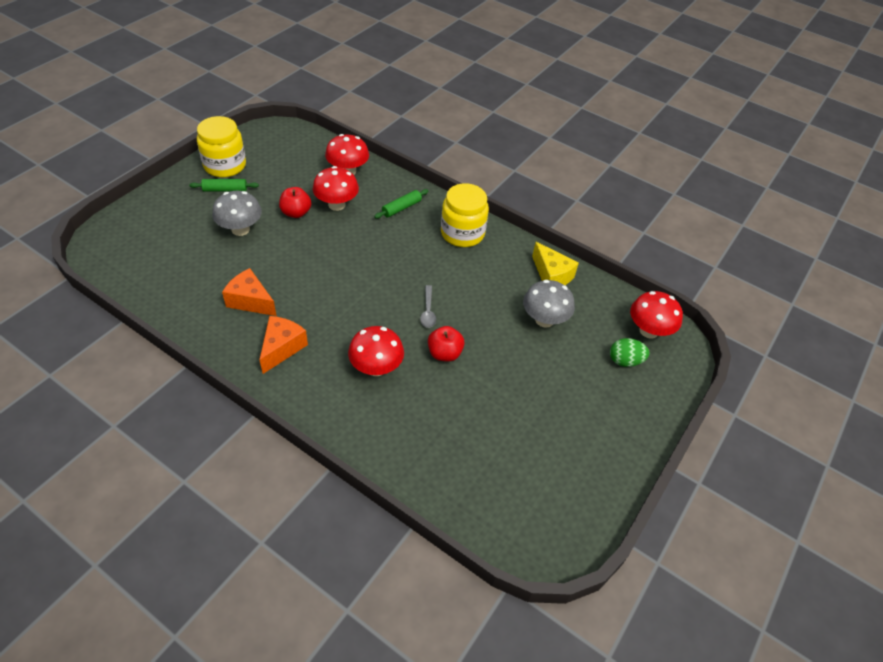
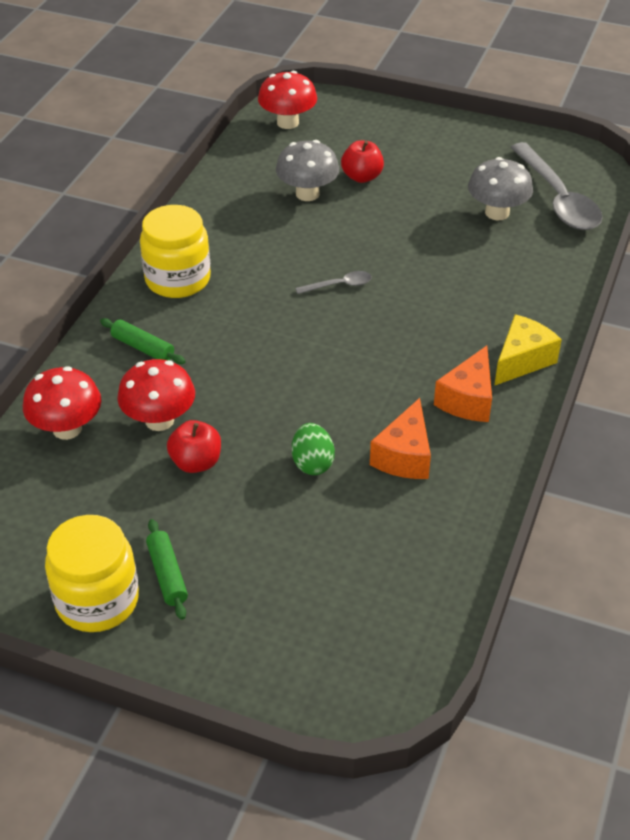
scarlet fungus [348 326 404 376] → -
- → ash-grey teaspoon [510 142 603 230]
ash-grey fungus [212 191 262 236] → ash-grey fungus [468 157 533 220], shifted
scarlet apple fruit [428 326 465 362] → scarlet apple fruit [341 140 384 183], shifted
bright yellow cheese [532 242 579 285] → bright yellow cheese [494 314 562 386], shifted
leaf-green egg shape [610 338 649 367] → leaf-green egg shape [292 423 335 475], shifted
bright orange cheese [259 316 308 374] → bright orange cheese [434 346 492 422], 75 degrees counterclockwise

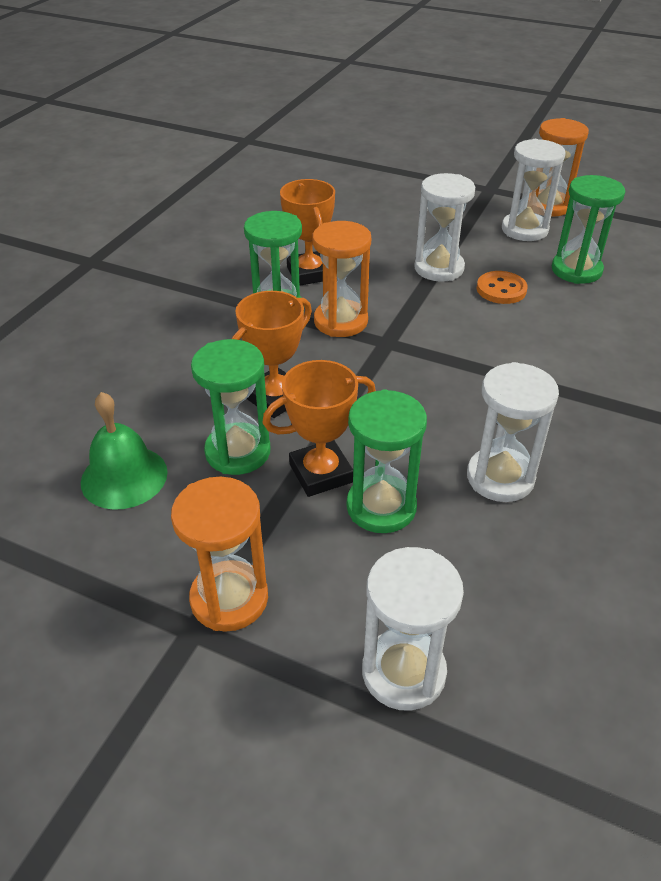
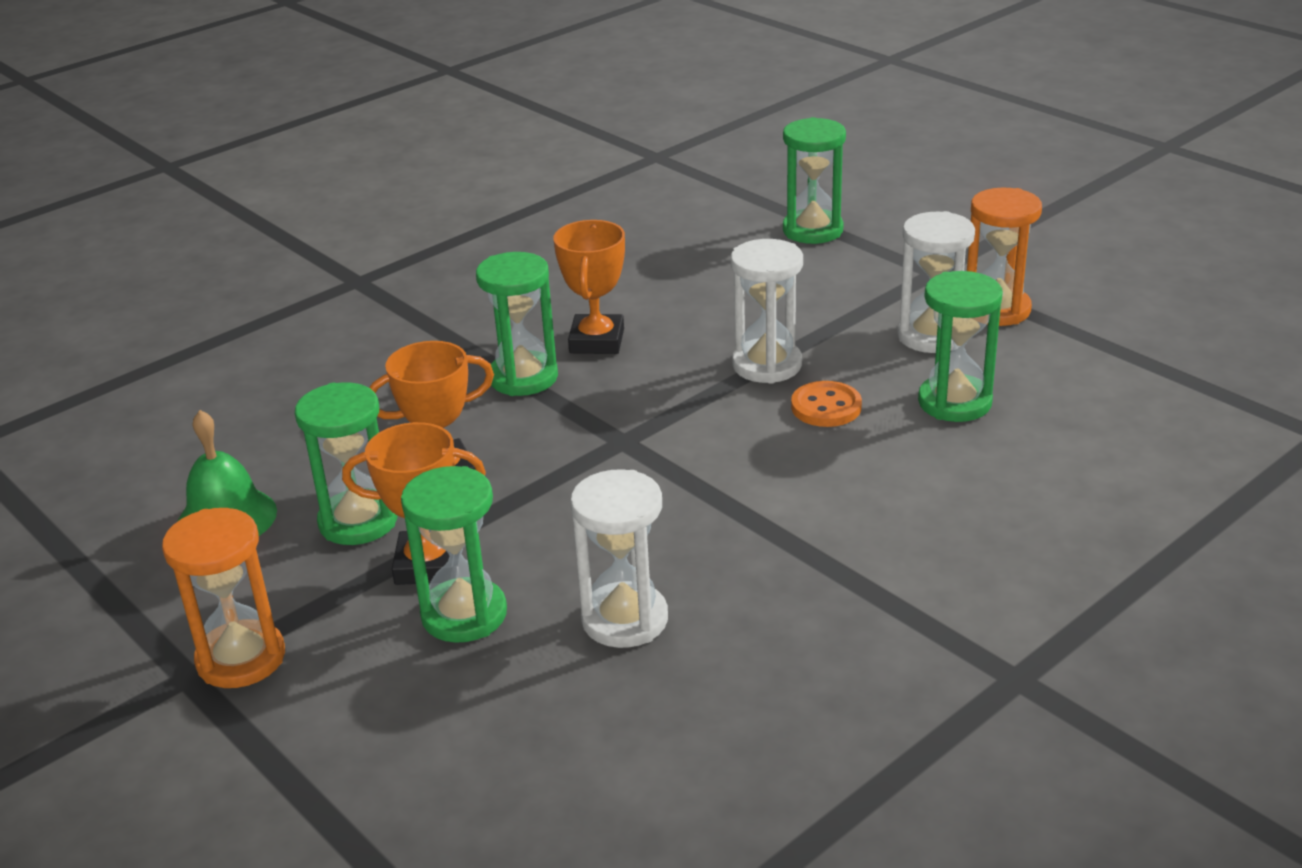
bright orange sand timer [313 221 371 337] → -
white sand timer [362 547 464 711] → -
- → leaf-green sand timer [783 117 846 244]

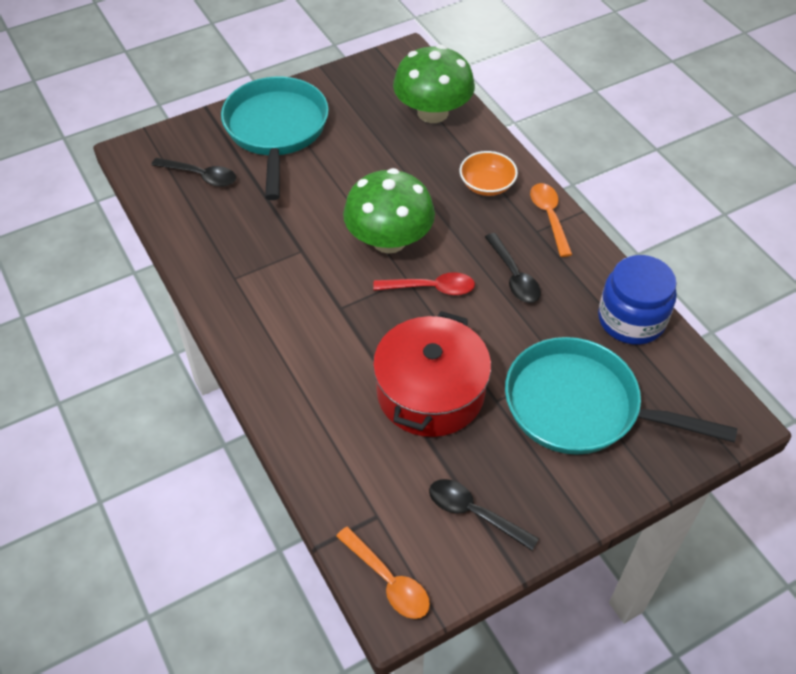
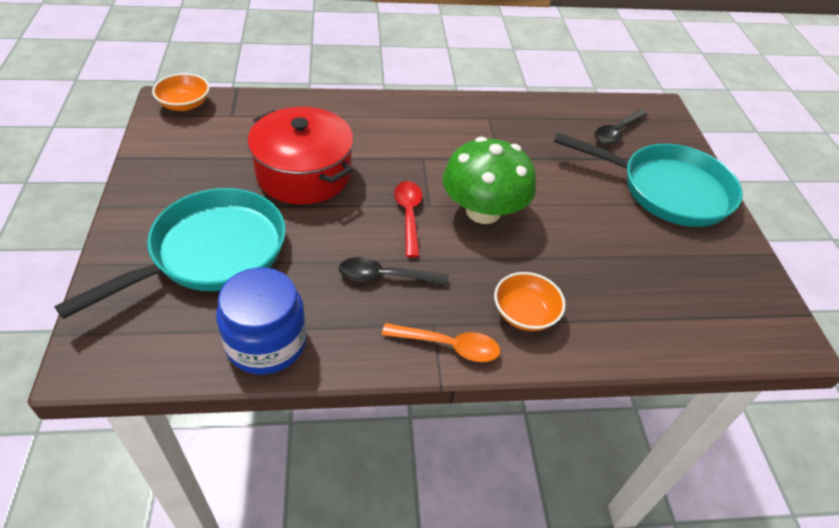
leaf-green fungus [393 45 475 123] → -
ebony teaspoon [429 479 539 551] → -
bright orange teaspoon [336 527 430 619] → bright orange serving bowl [152 73 210 111]
scarlet teaspoon [373 272 475 295] → scarlet teaspoon [394 181 422 257], 150 degrees clockwise

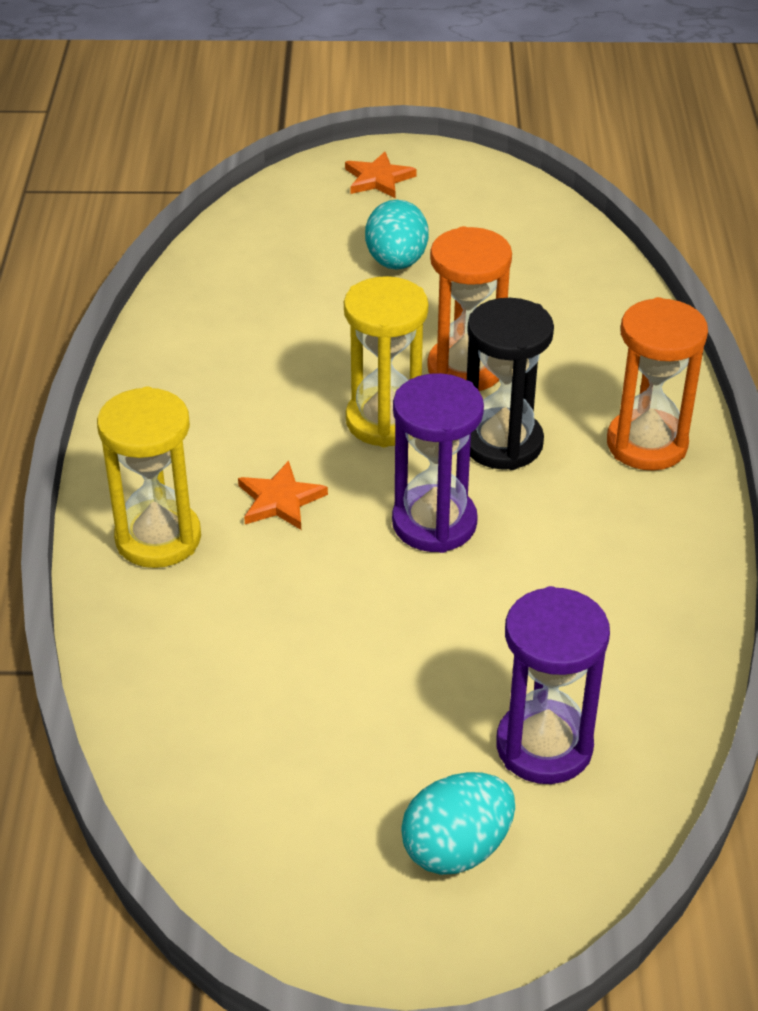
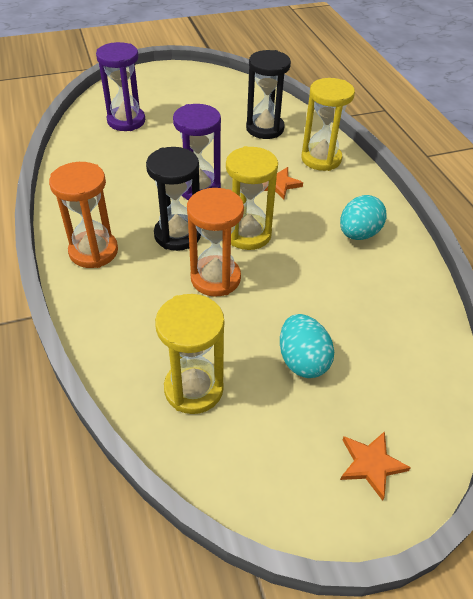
- → bright yellow sand timer [155 294 224 414]
- → ebony sand timer [246 50 291 139]
teal egg shape [401 772 515 875] → teal egg shape [340 195 386 240], shifted

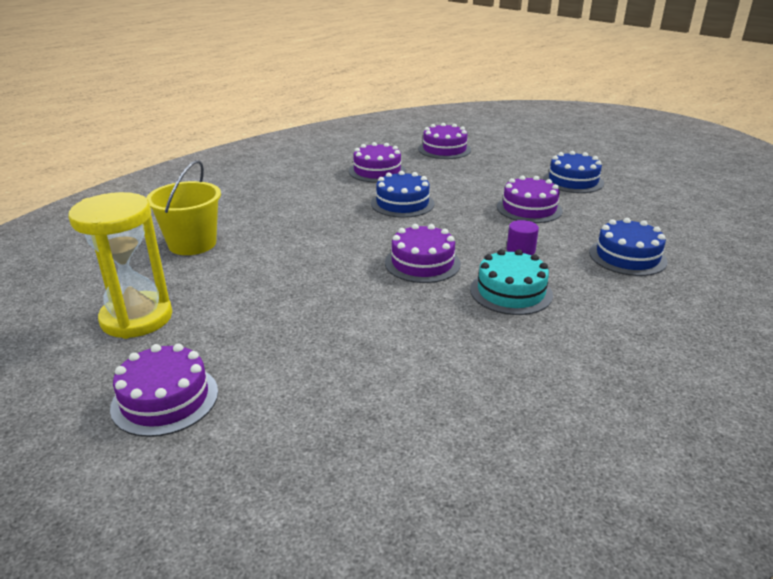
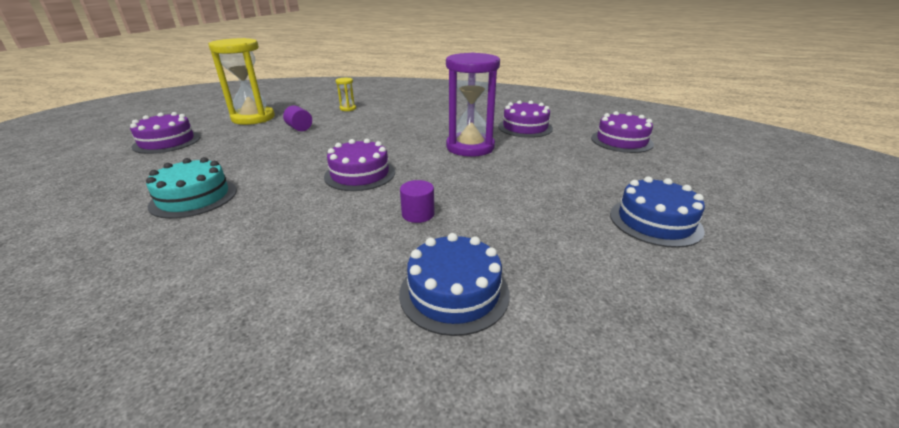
violet gateau [497 175 563 223] → -
- → violet cylinder [283 105 312 131]
teal gateau [470 249 553 315] → teal gateau [146 157 237 219], shifted
bright yellow pail [146 160 221 255] → bright yellow sand timer [336 78 356 111]
royal blue gateau [371 171 434 218] → violet sand timer [446 53 500 157]

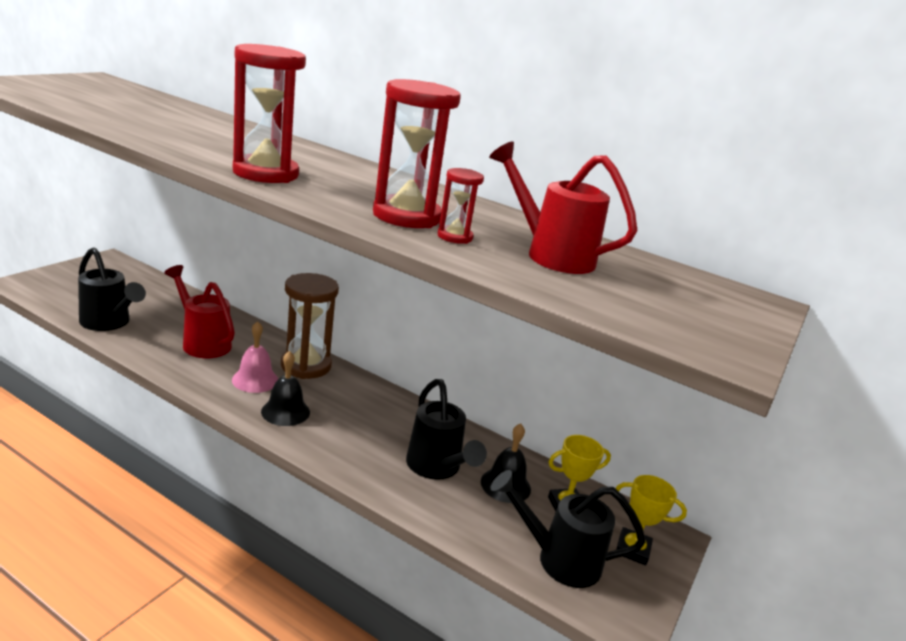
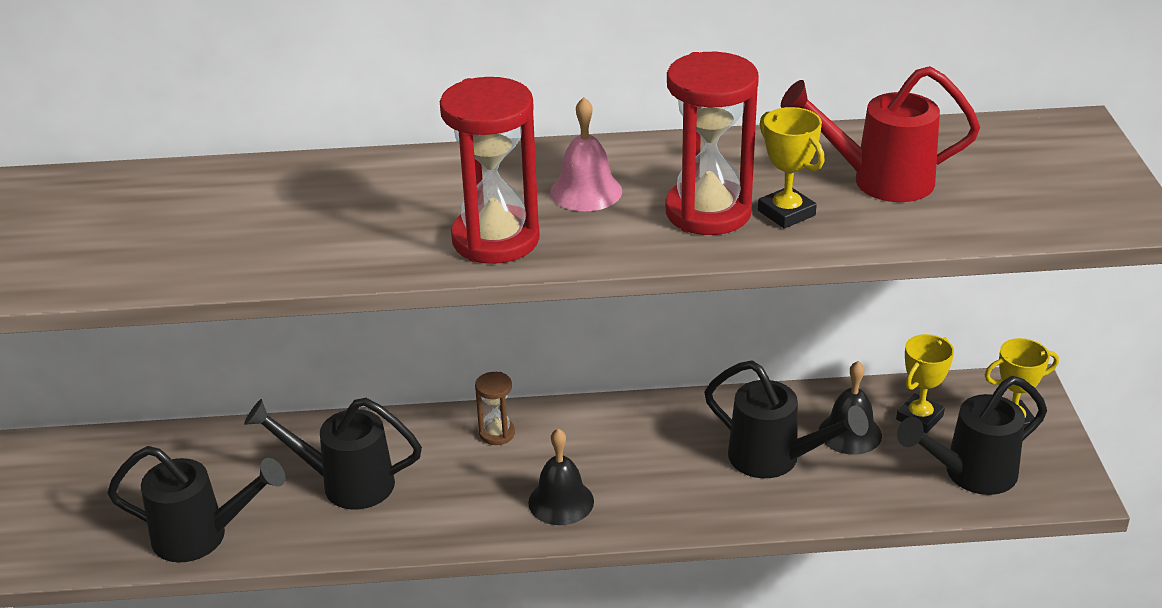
rose-pink school bell [232 321 278 393] → rose-pink school bell [550 97 622 211], shifted
scarlet sand timer [438 168 484 244] → bright yellow prize cup [758 107 824 229]
scarlet watering can [164 265 235 358] → ebony watering can [244 398 422 509]
dark brown sand timer [281 273 339 379] → dark brown sand timer [475 372 515 445], x0.50

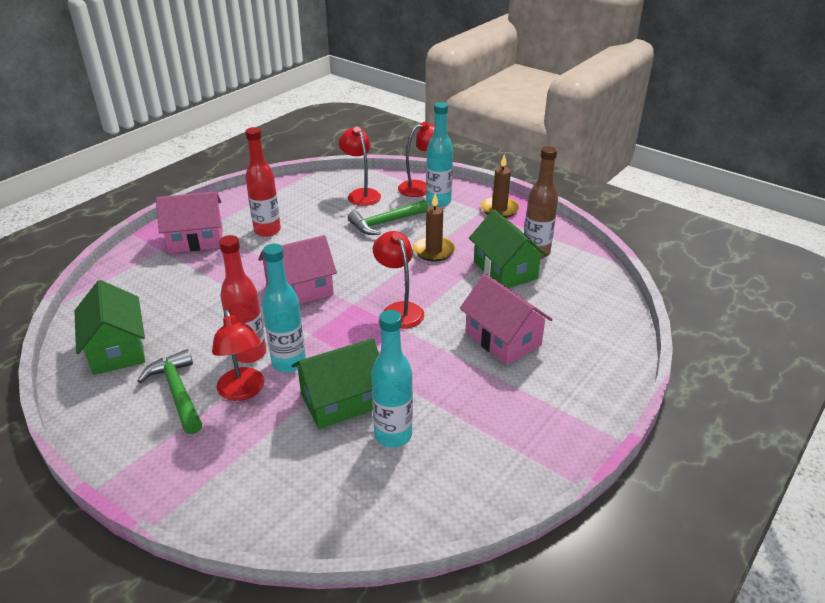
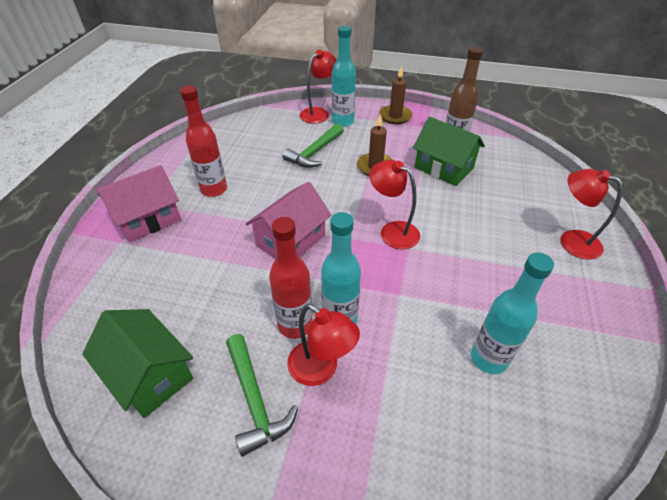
leaf-green house [292 338 379 429] → -
rose-pink house [460 273 553 365] → -
scarlet desk lamp [339 127 381 206] → scarlet desk lamp [561 169 622 260], shifted
leaf-green carpenter's hammer [137 349 202 434] → leaf-green carpenter's hammer [226 334 298 457], 150 degrees counterclockwise

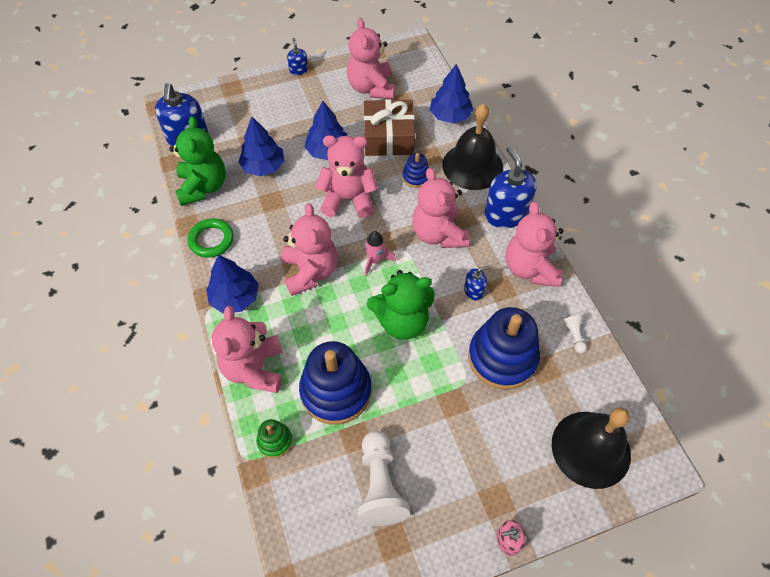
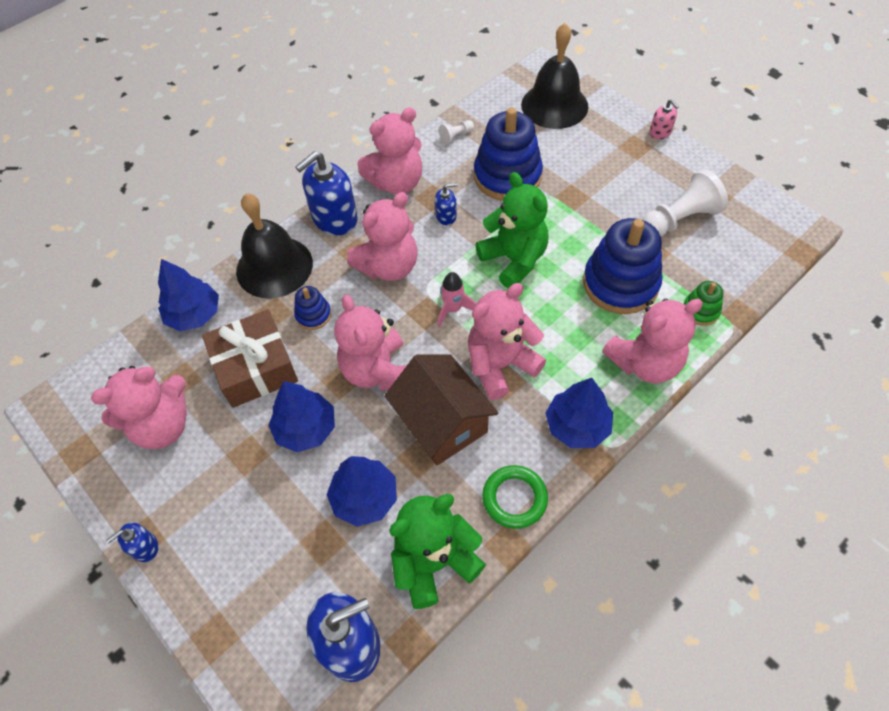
- → dark brown house [384 354 498 465]
royal blue pump bottle [464 266 490 301] → royal blue pump bottle [435 183 458 225], 120 degrees clockwise

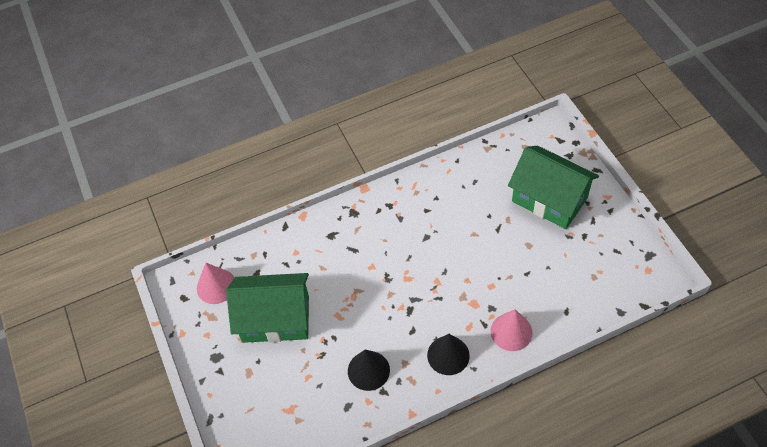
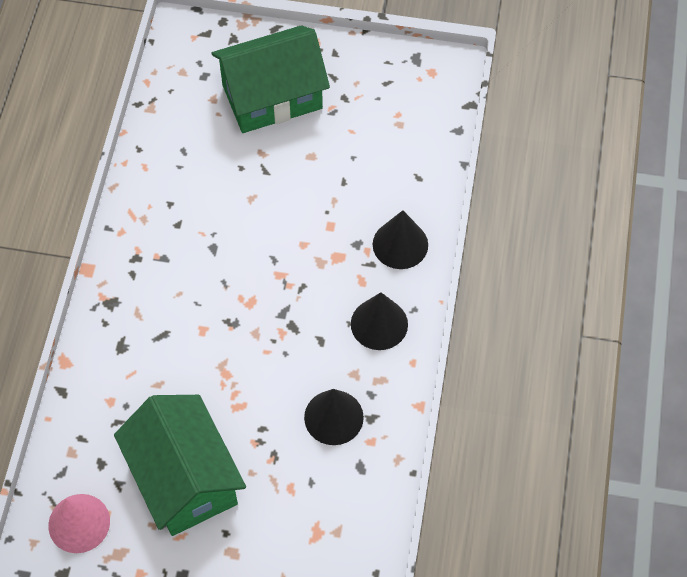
rose-pink cone [490 309 533 351] → ebony cone [373 210 428 269]
leaf-green house [226 273 309 343] → leaf-green house [114 395 246 536], 60 degrees counterclockwise

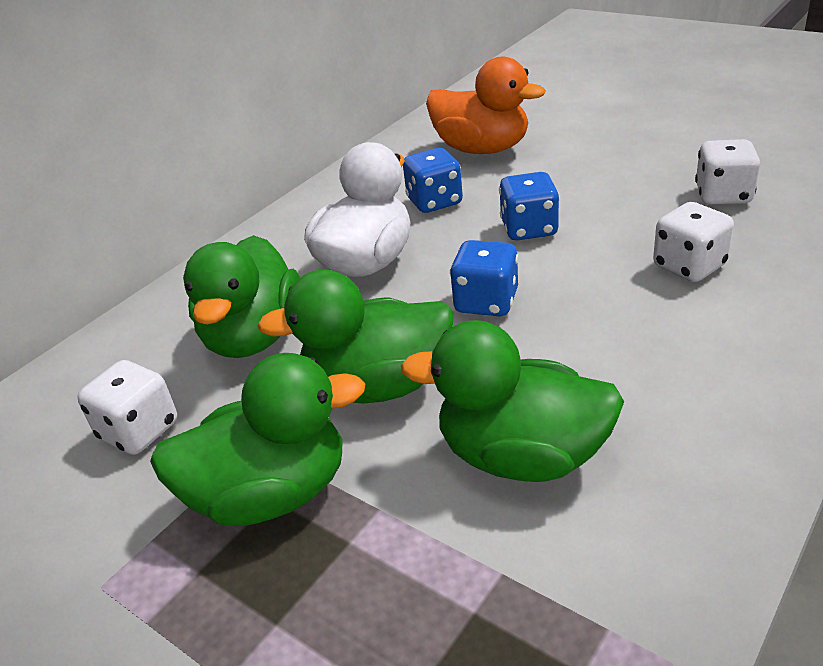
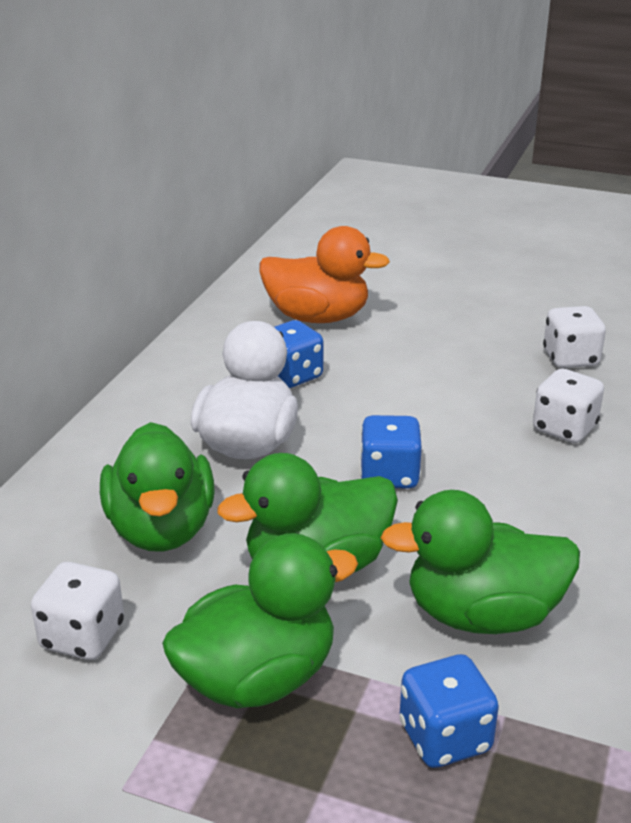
royal blue dice [499 172 560 240] → royal blue dice [399 654 499 768], shifted

